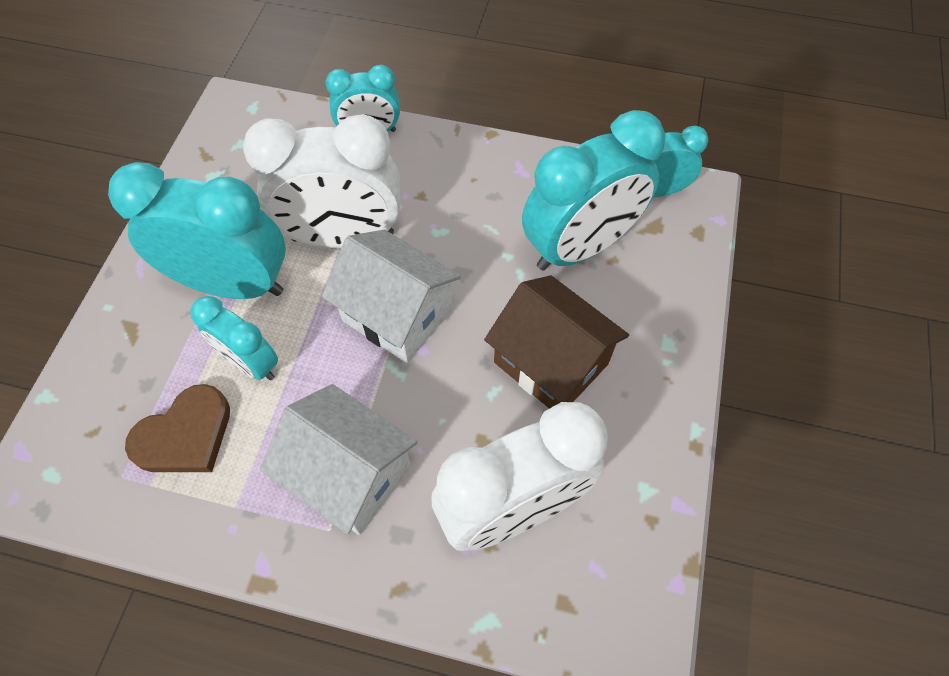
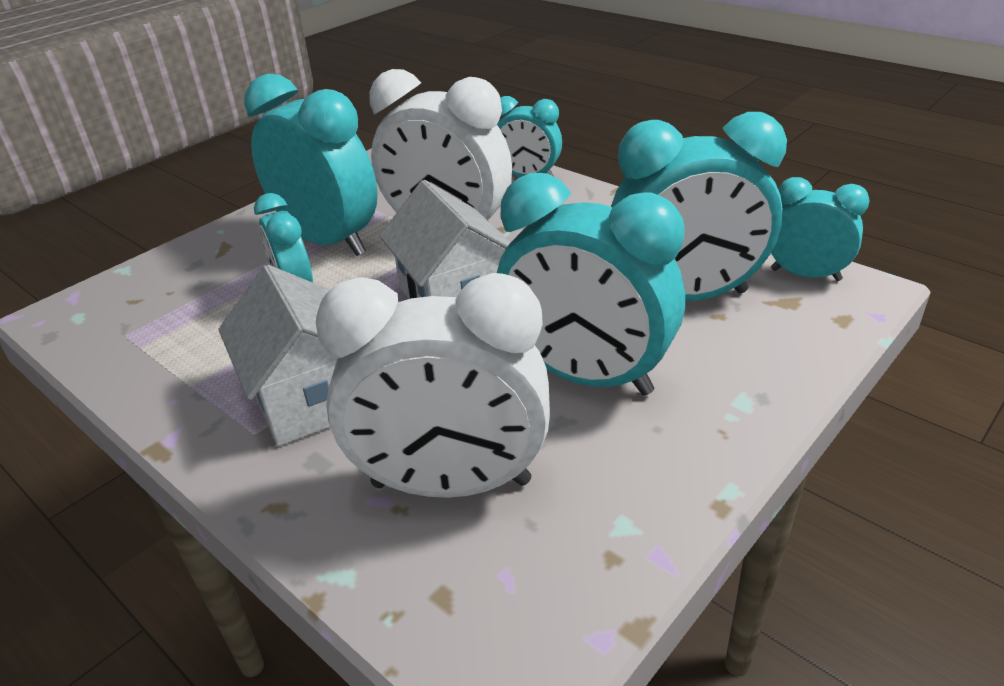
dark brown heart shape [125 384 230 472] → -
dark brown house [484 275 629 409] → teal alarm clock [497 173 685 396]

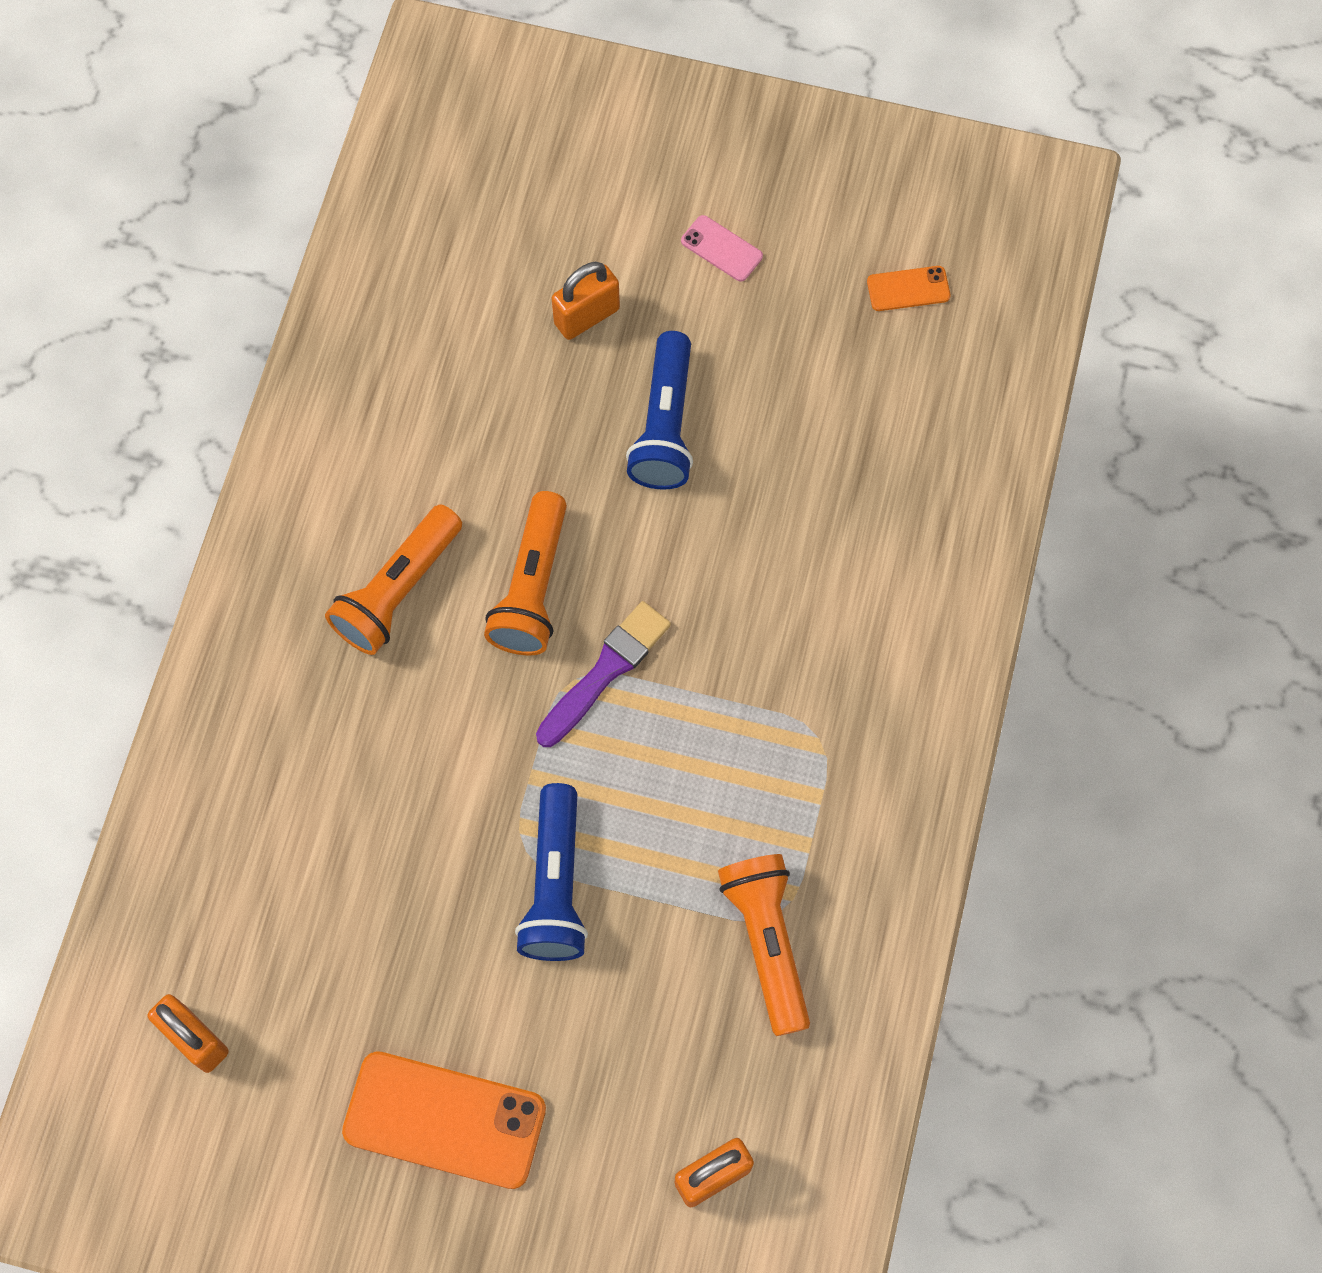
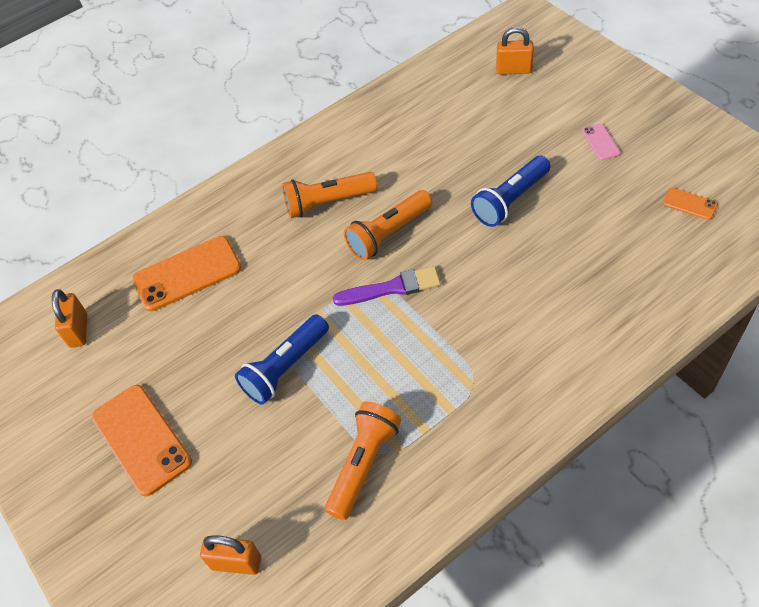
- → bright orange mobile phone [132 236 241 312]
bright orange lock [552 262 620 340] → bright orange lock [496 27 534 75], shifted

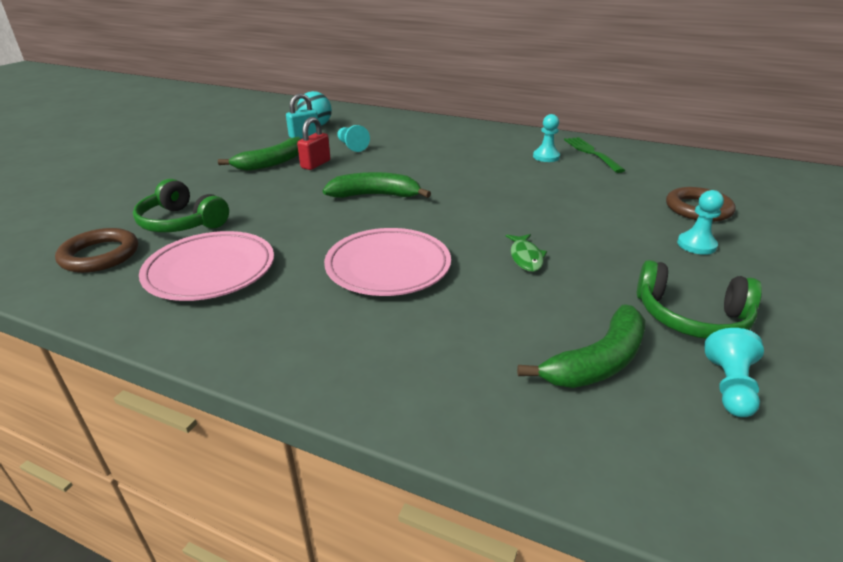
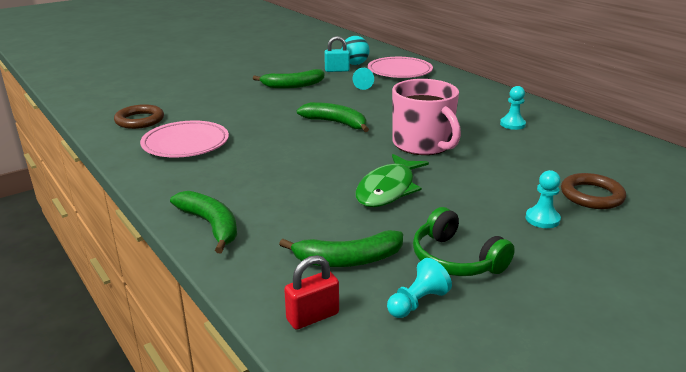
leaf-green headphones [133 179 229 232] → -
leaf-green fork [564 137 625 173] → -
- → leaf-green banana [170 191 237 253]
- → rose-pink coffee mug [392 79 461 155]
scarlet lock [297 117 330 170] → scarlet lock [284 255 339 330], shifted
rose-pink dinner plate [324 228 451 296] → rose-pink dinner plate [368 57 433 78], shifted
leaf-green fish [505 234 547 272] → leaf-green fish [355 154 429 207], x1.92

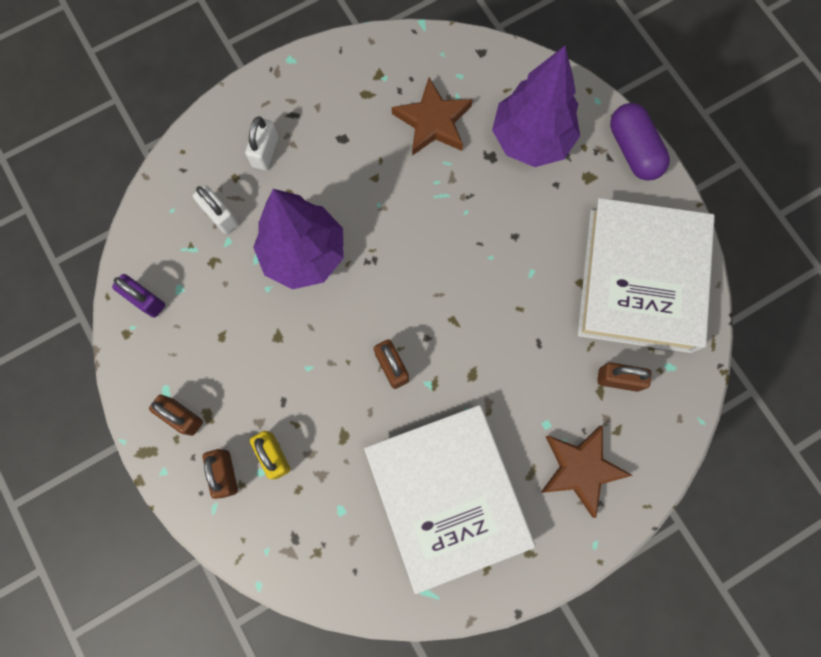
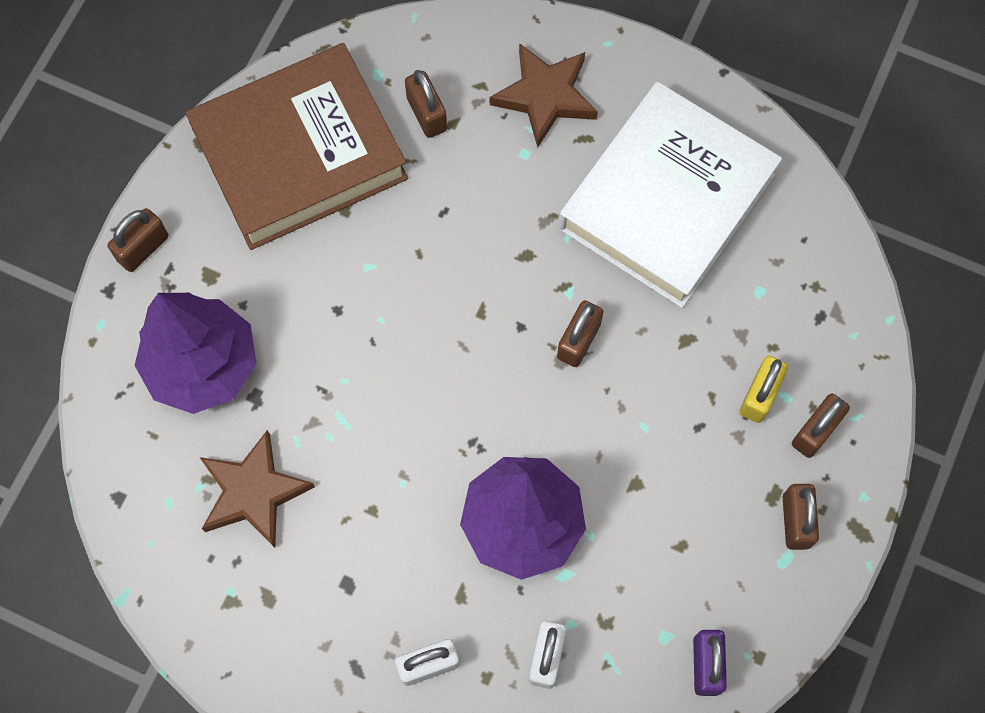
violet pill [610 103 670 181] → dark brown lock [107 208 168 272]
white hardback [578 198 715 353] → dark brown hardback [185 43 408 250]

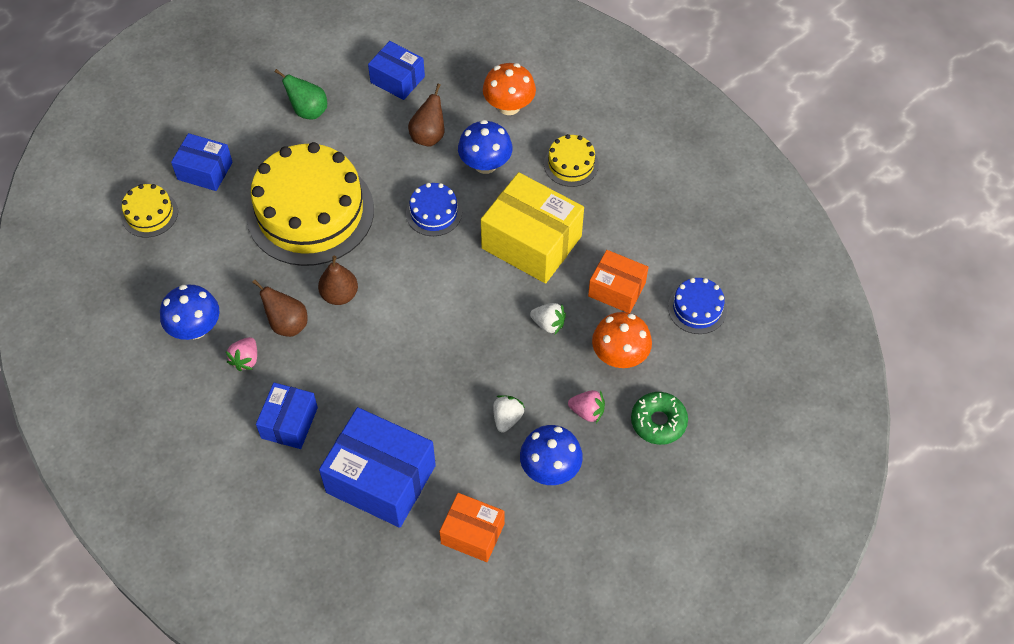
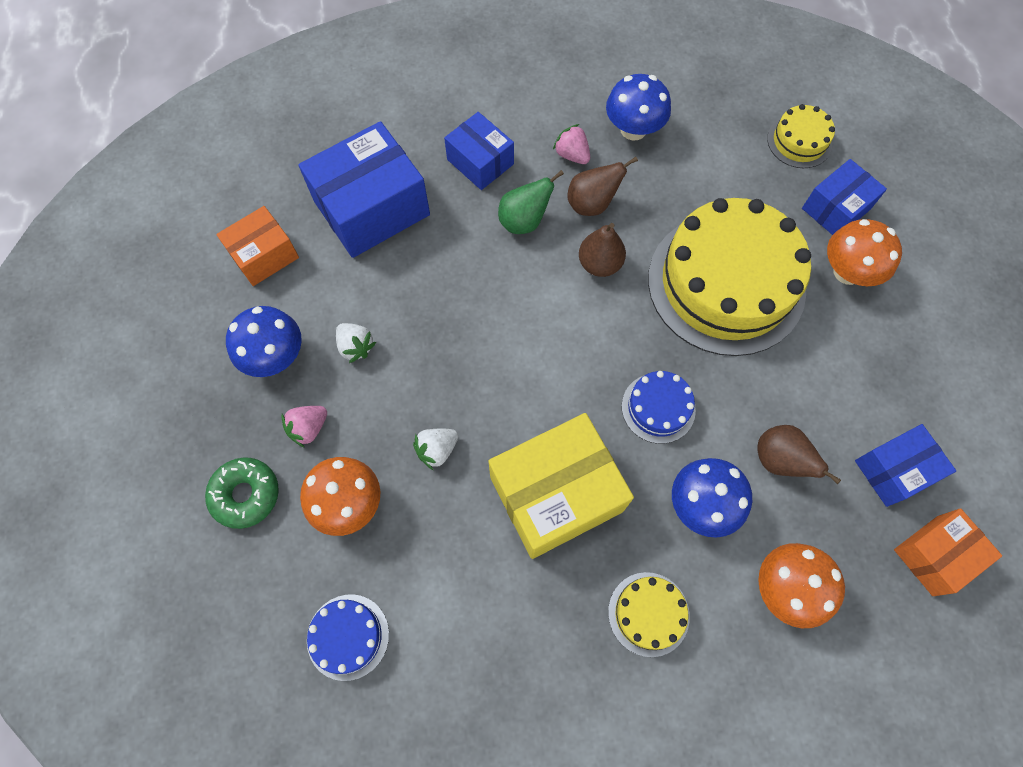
- → bright orange fungus [827 219 902 286]
leaf-green pear [274 69 327 120] → leaf-green pear [498 170 564 234], shifted
bright orange parcel [588 250 648 313] → bright orange parcel [894 508 1002 596], shifted

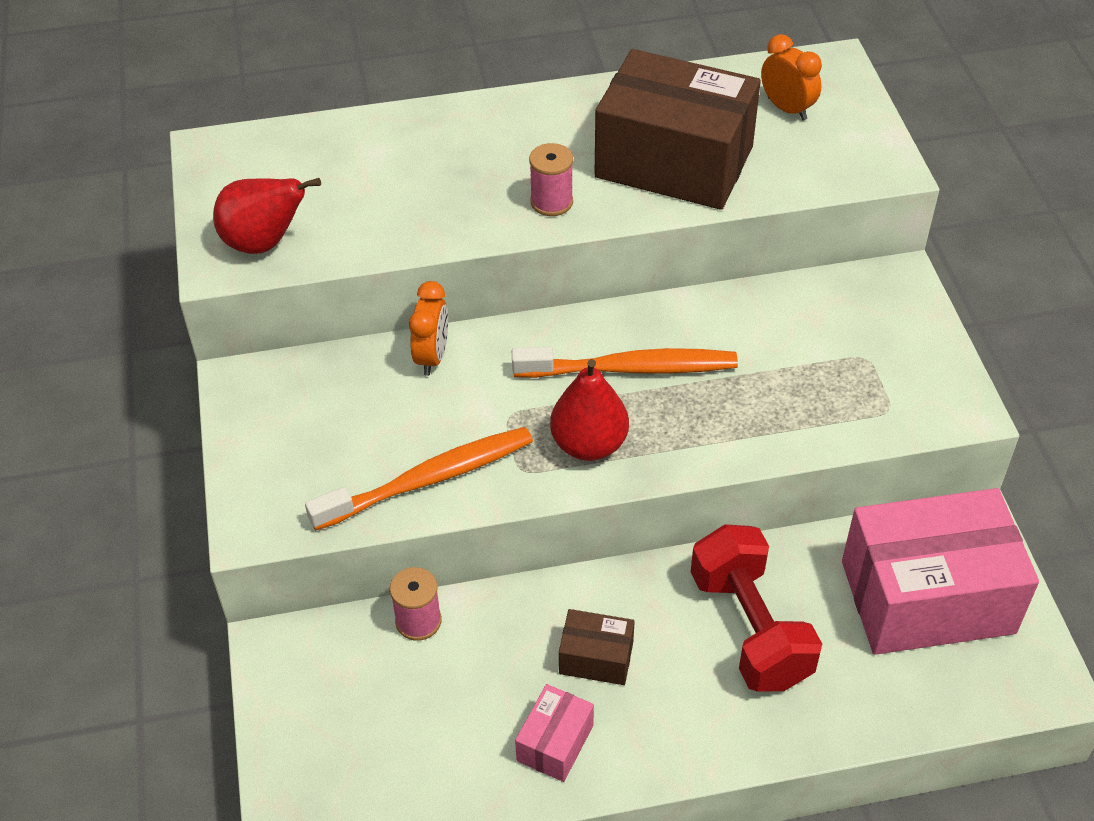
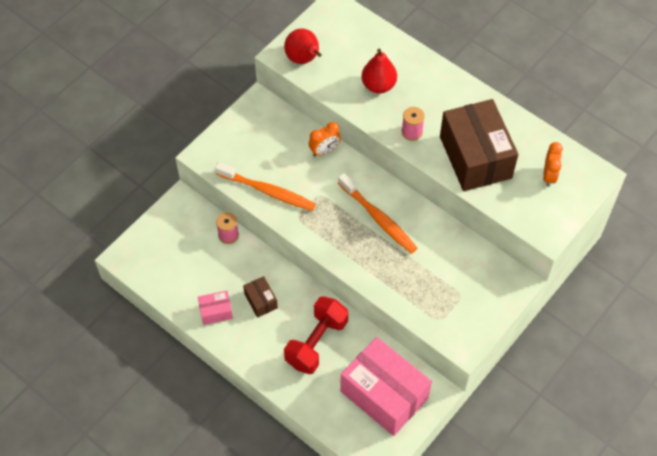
scarlet pear [550 359 629 461] → scarlet pear [361 49 397 93], shifted

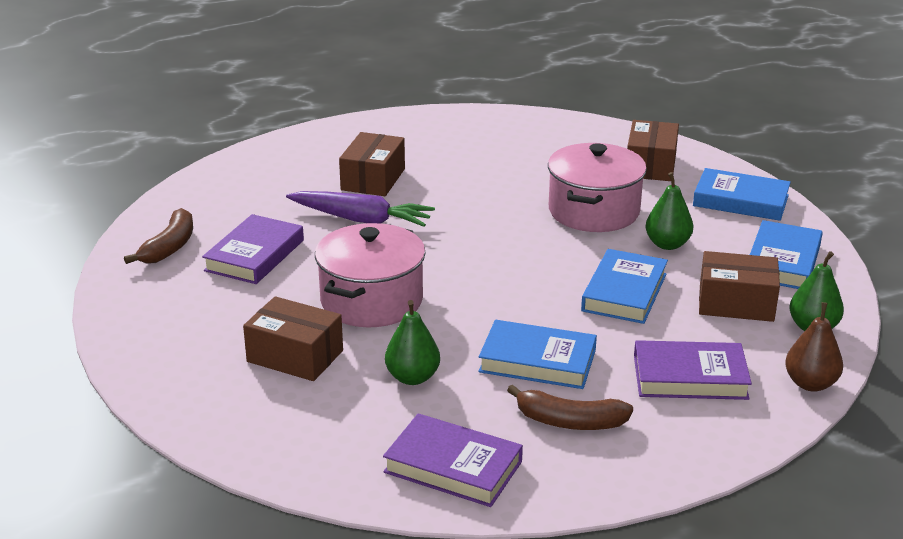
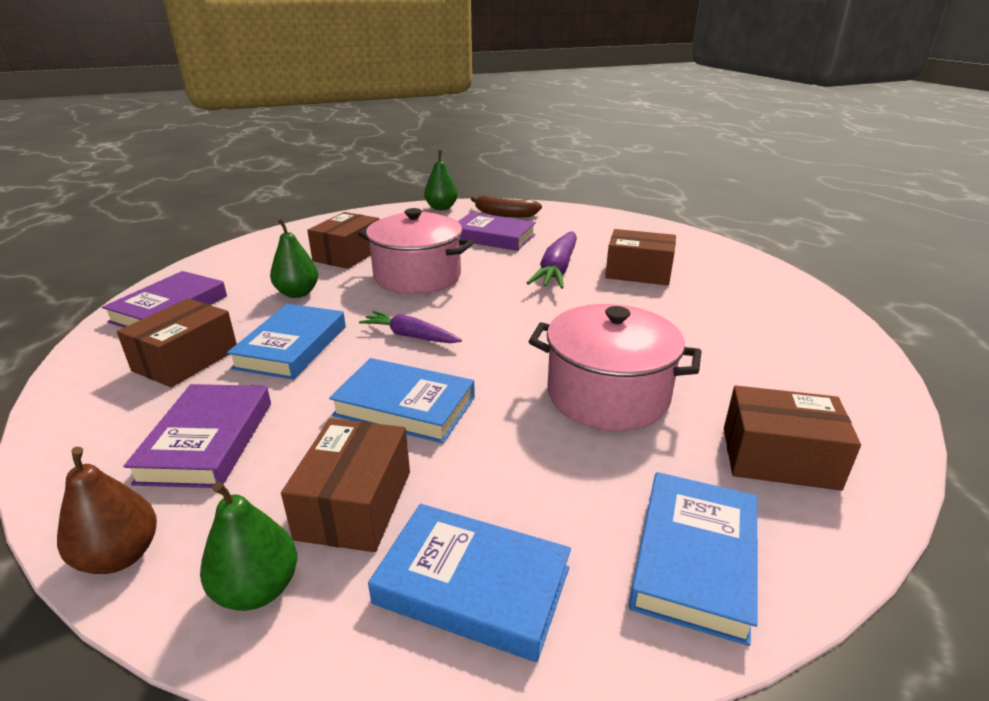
- → violet toy carrot [359 311 462 343]
leaf-green pear [645 172 693 250] → leaf-green pear [424 150 458 210], shifted
dark brown banana [507 384 633 430] → dark brown parcel [117 298 237 388]

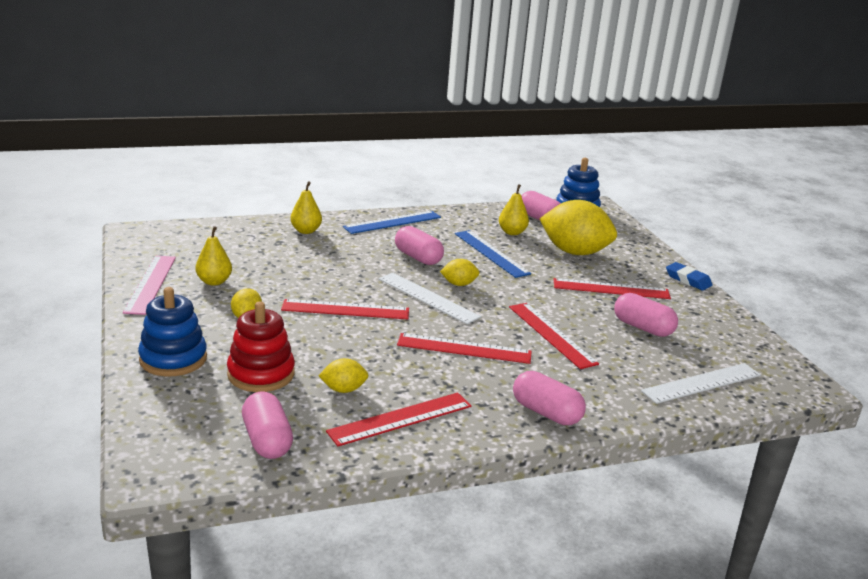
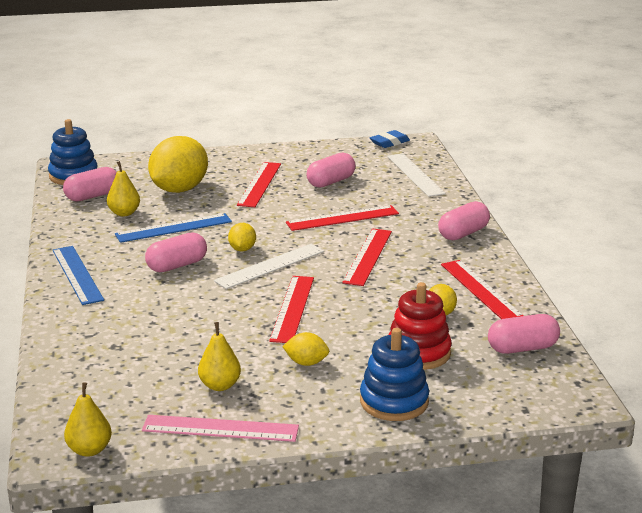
bright yellow pear [290 181 322 234] → bright yellow pear [64 382 112 457], shifted
royal blue pencil eraser [666 262 713 291] → royal blue pencil eraser [370 130 410 148], shifted

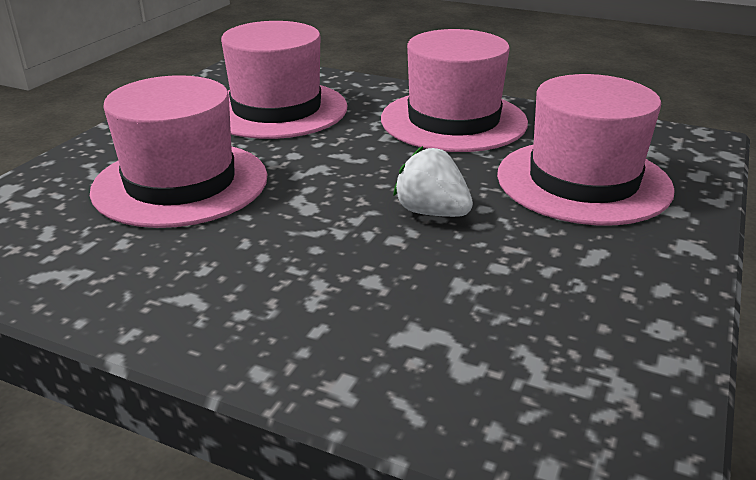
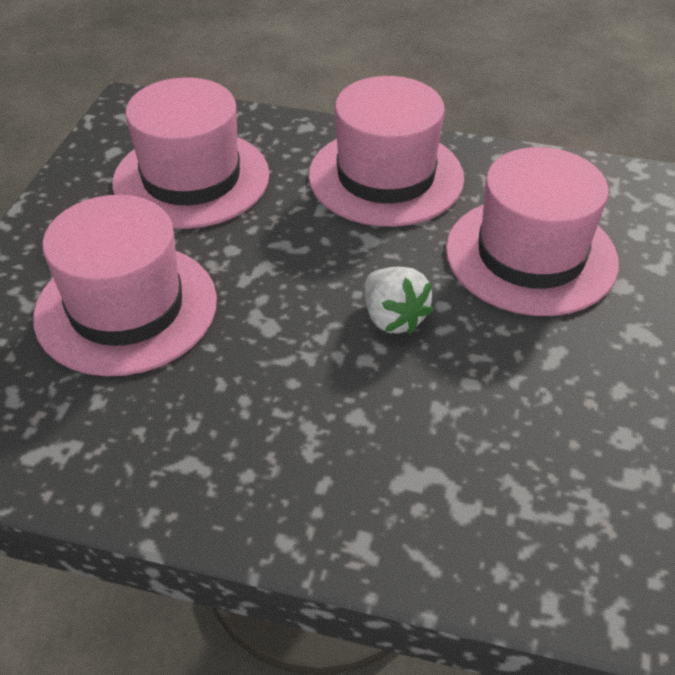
white berry [393 146 473 217] → white berry [365 267 434 335], 150 degrees counterclockwise

